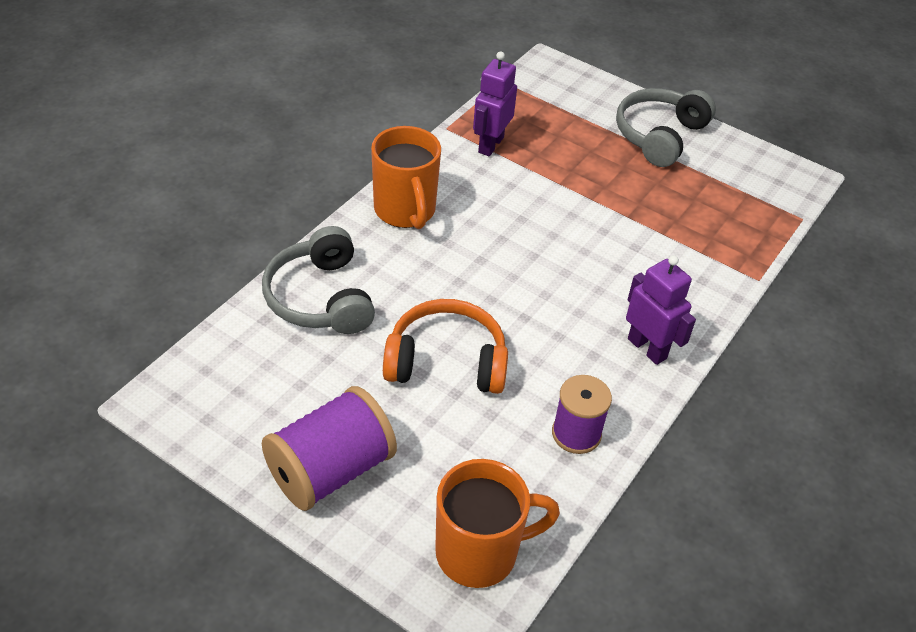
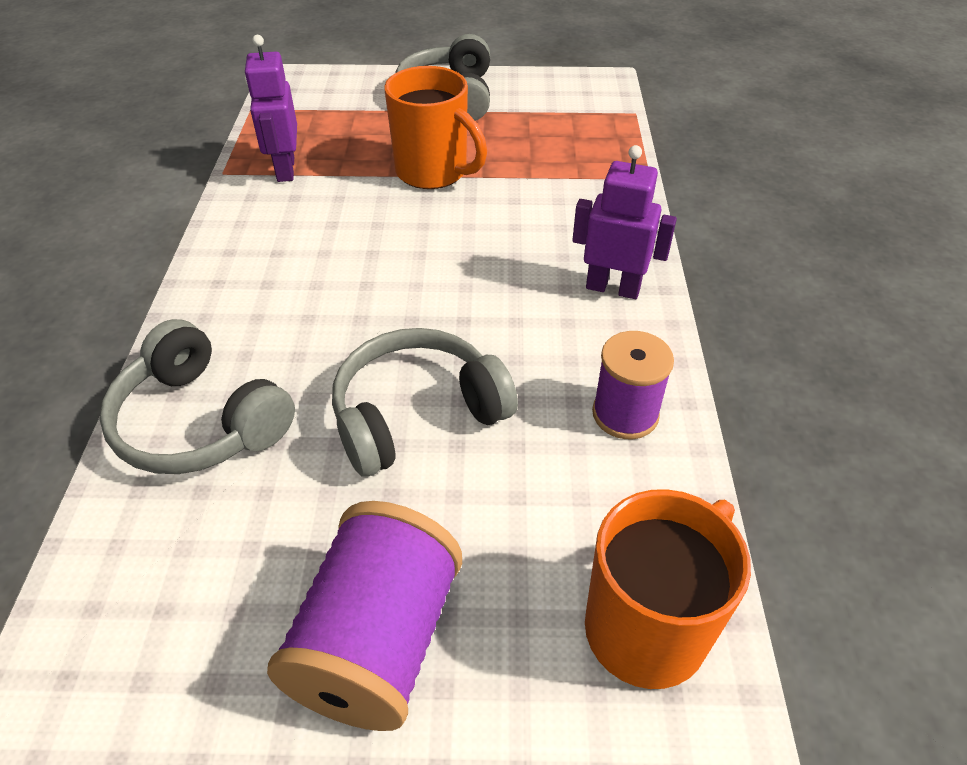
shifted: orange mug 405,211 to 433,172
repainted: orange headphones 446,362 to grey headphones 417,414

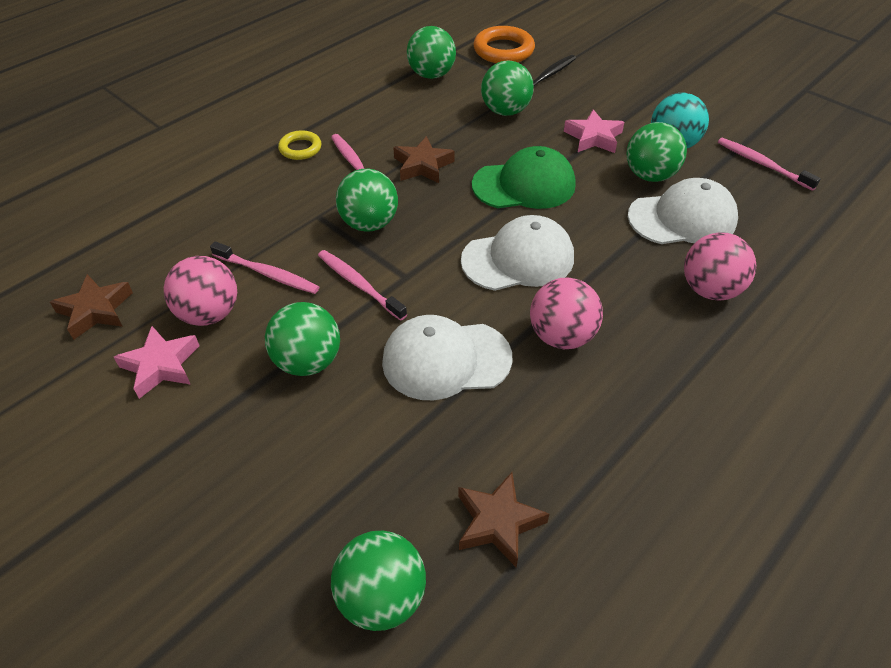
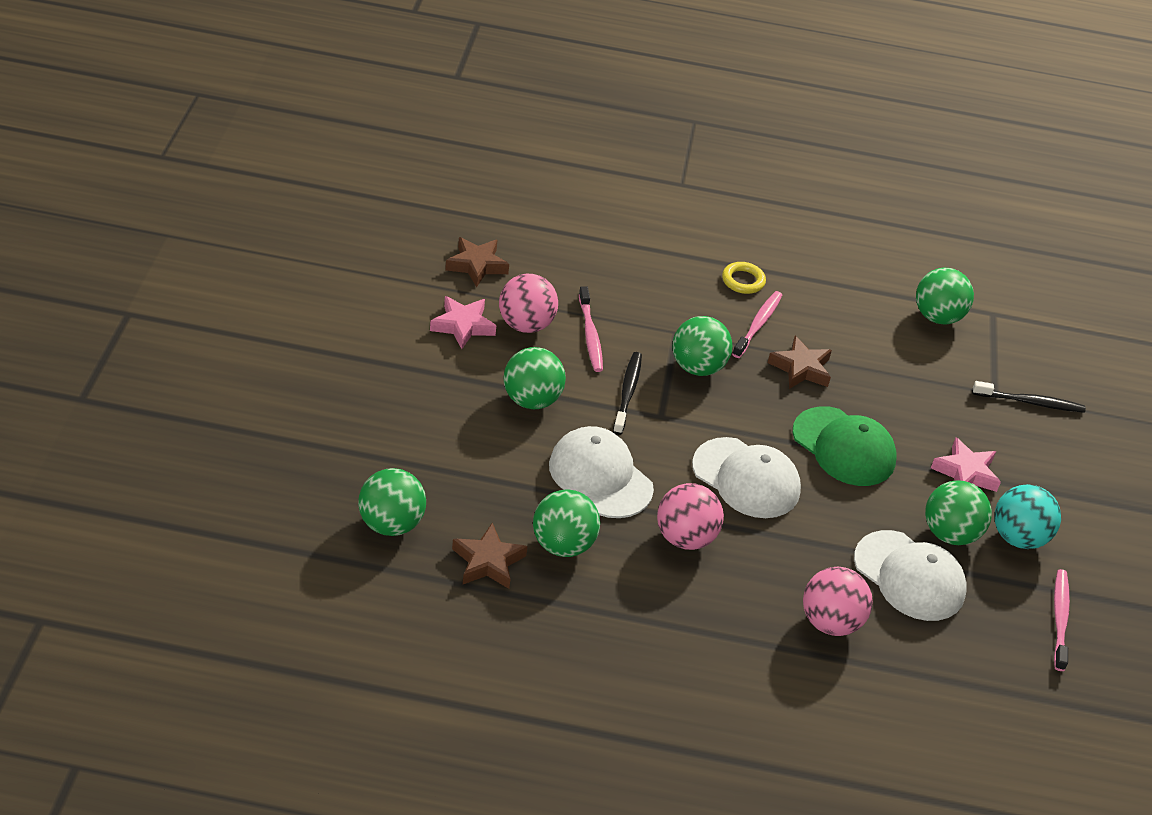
gone: orange ring 503,50
shifted: green ball 505,111 to 563,544
repainted: pink toothbrush 359,284 to black toothbrush 627,392

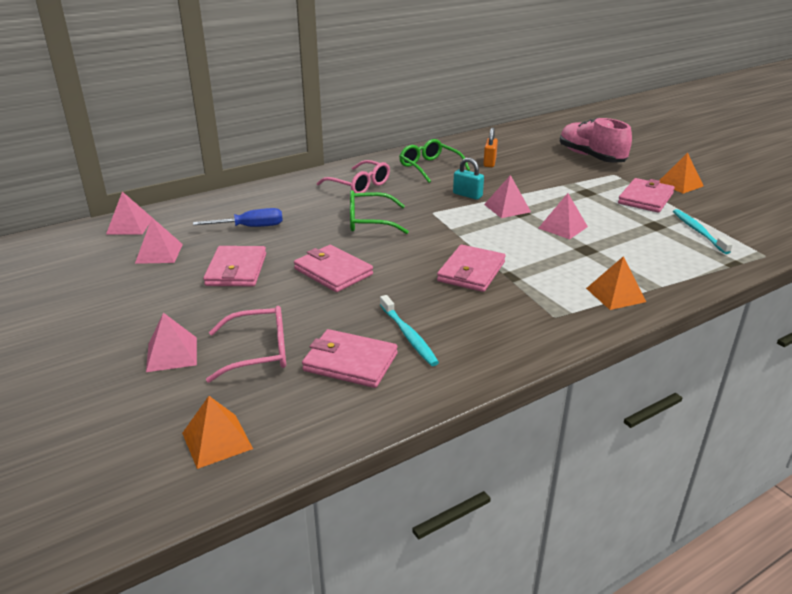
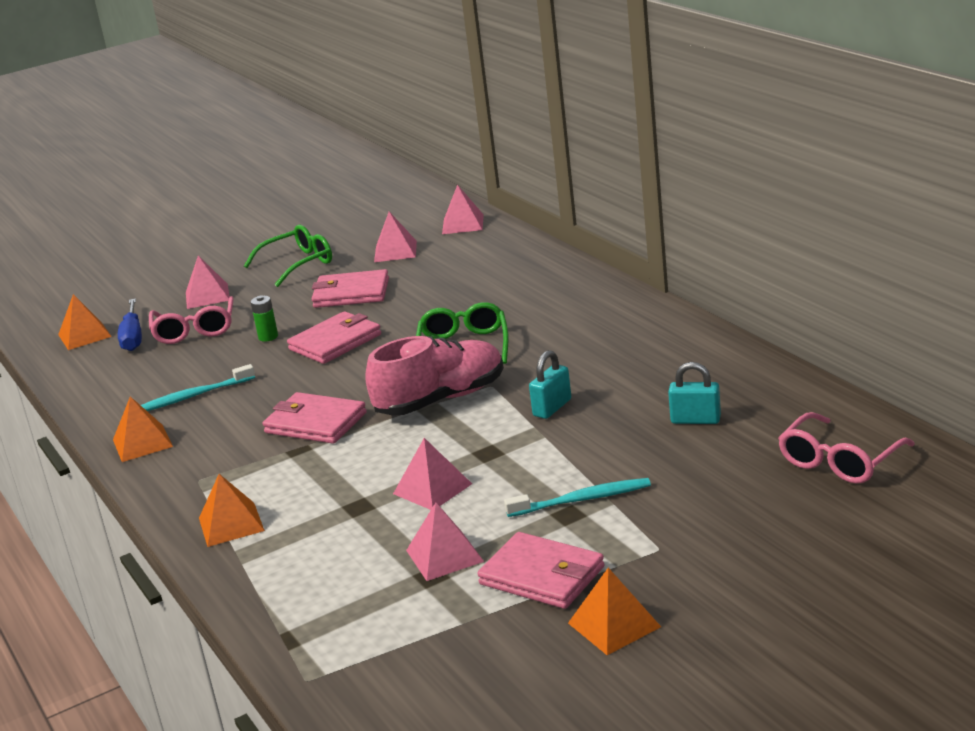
gone: pink wallet 350,362
new: orange pyramid 142,443; green battery 268,337
shifted: blue screwdriver 251,227 to 133,337; green glasses 429,167 to 298,264; pink shoe 591,157 to 441,400; pink pyramid 507,208 to 444,555; turquoise toothbrush 698,231 to 582,500; pink glasses 359,185 to 840,461
repainted: orange padlock 489,162 to turquoise padlock 695,420

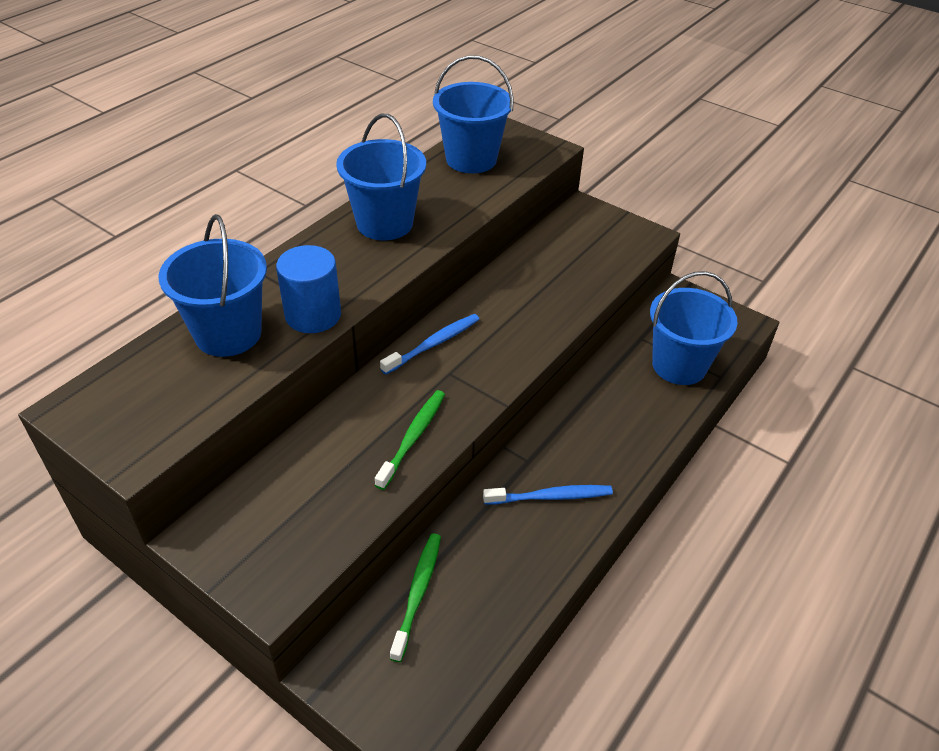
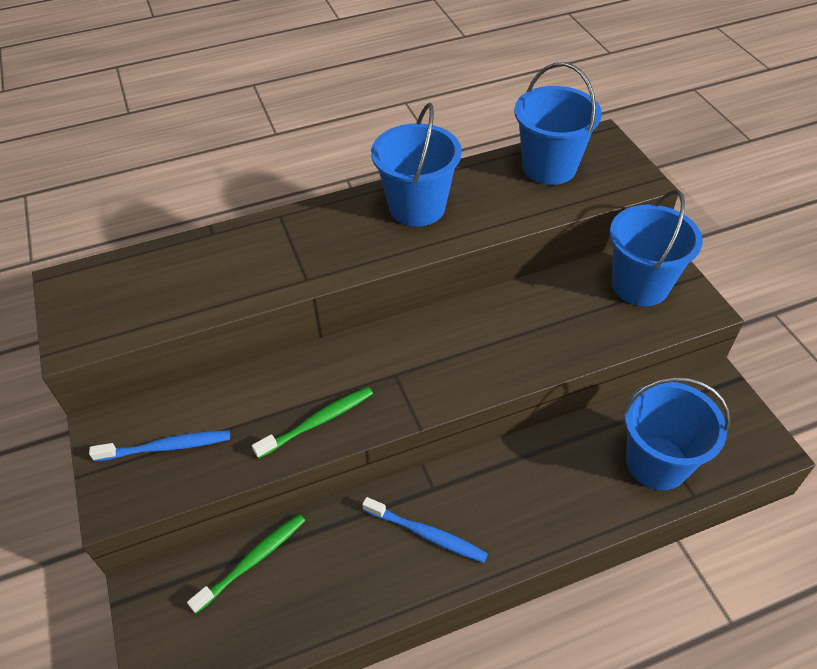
gone: blue cylinder 313,315
shifted: blue toothbrush 433,344 to 166,447; blue bucket 228,334 to 640,285

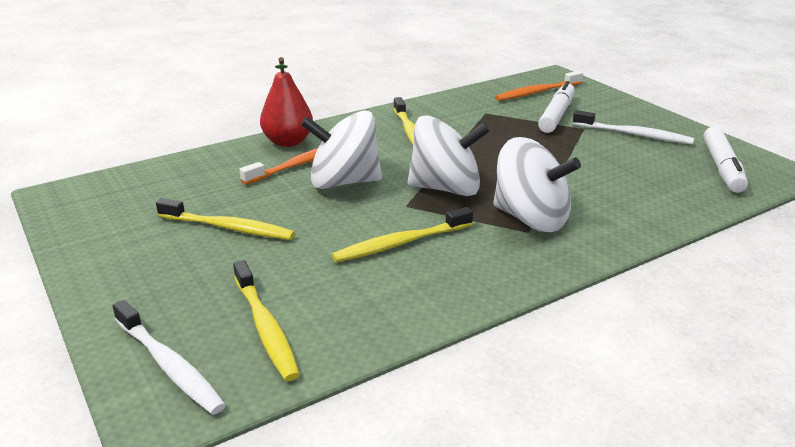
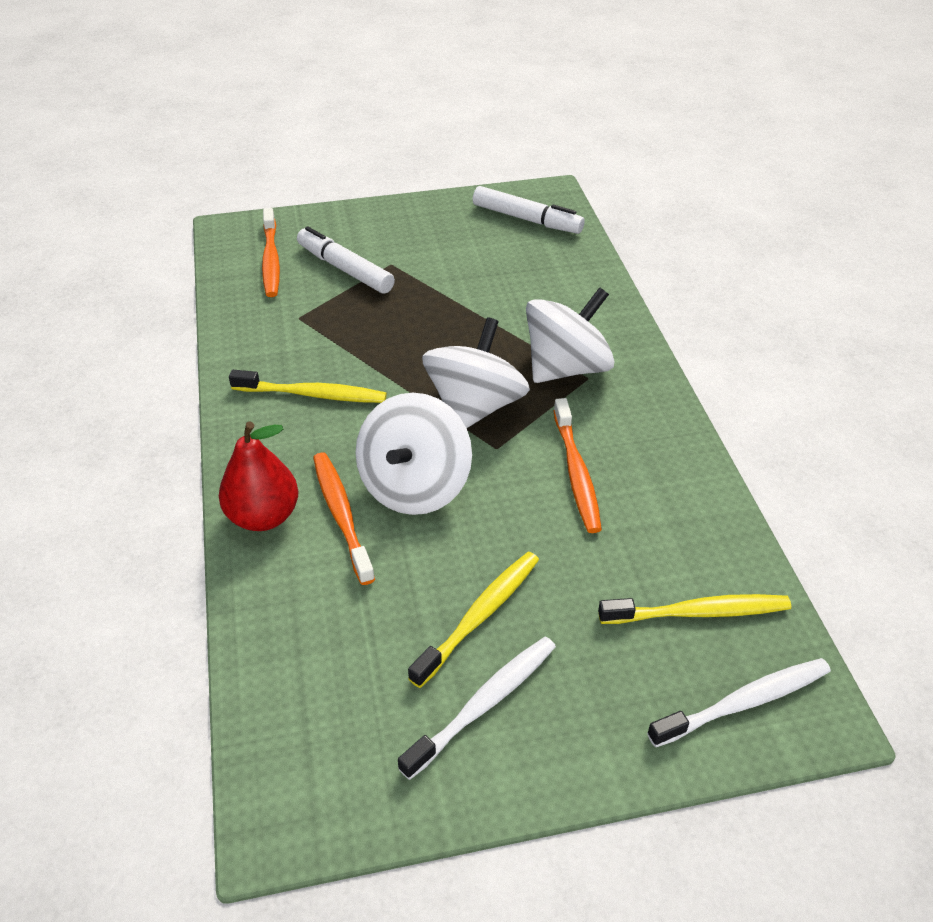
shifted: white toothbrush 634,135 to 484,704
repainted: yellow toothbrush 400,243 to orange toothbrush 576,473

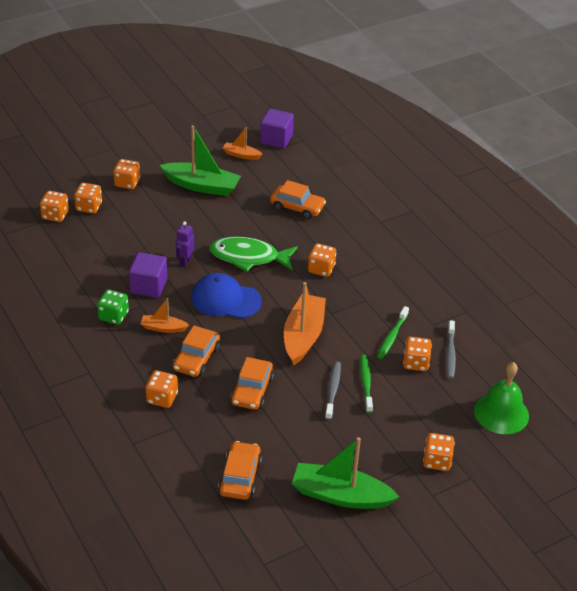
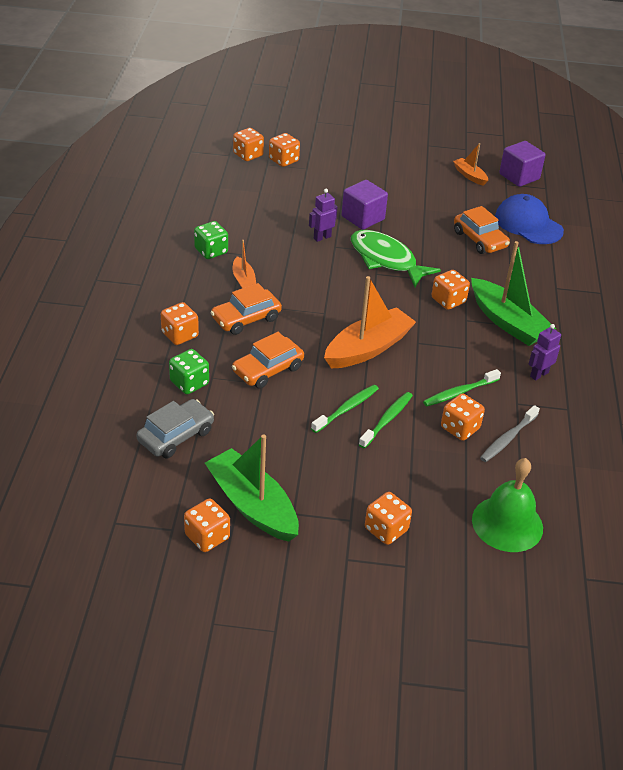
new: green dice 189,383; purple robot 539,374
shifted: orange dice 127,183 to 207,536; purple cube 149,286 to 363,218; green boat 202,186 to 507,322; blue cap 225,299 to 528,224
repainted: orange car 240,477 to grey car 176,436; grey toothbrush 333,390 to green toothbrush 347,409
rotated: orange boat 163,328 = 243,280 150 degrees counterclockwise

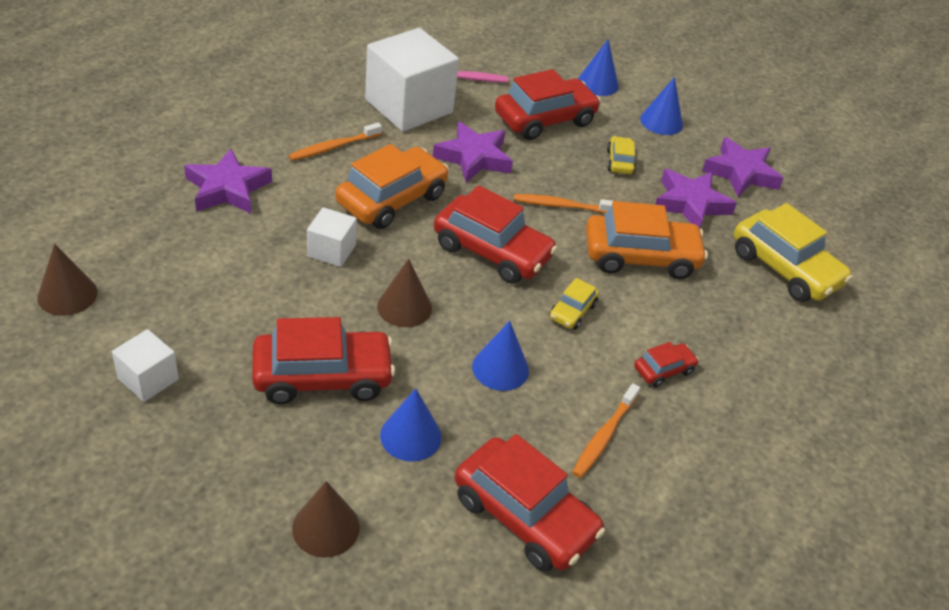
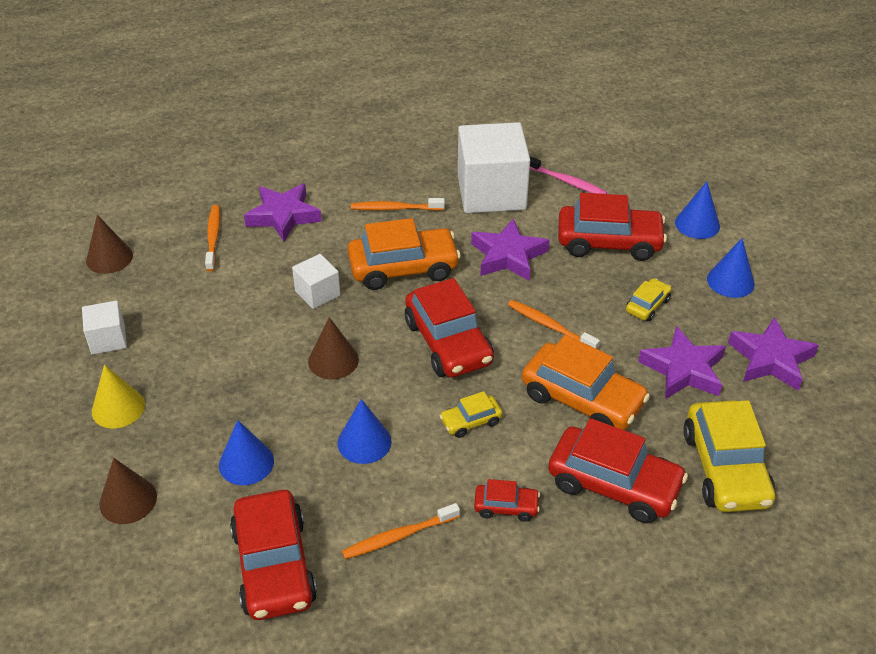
new: yellow cone 118,408; orange toothbrush 213,237
shifted: red car 323,377 to 614,484

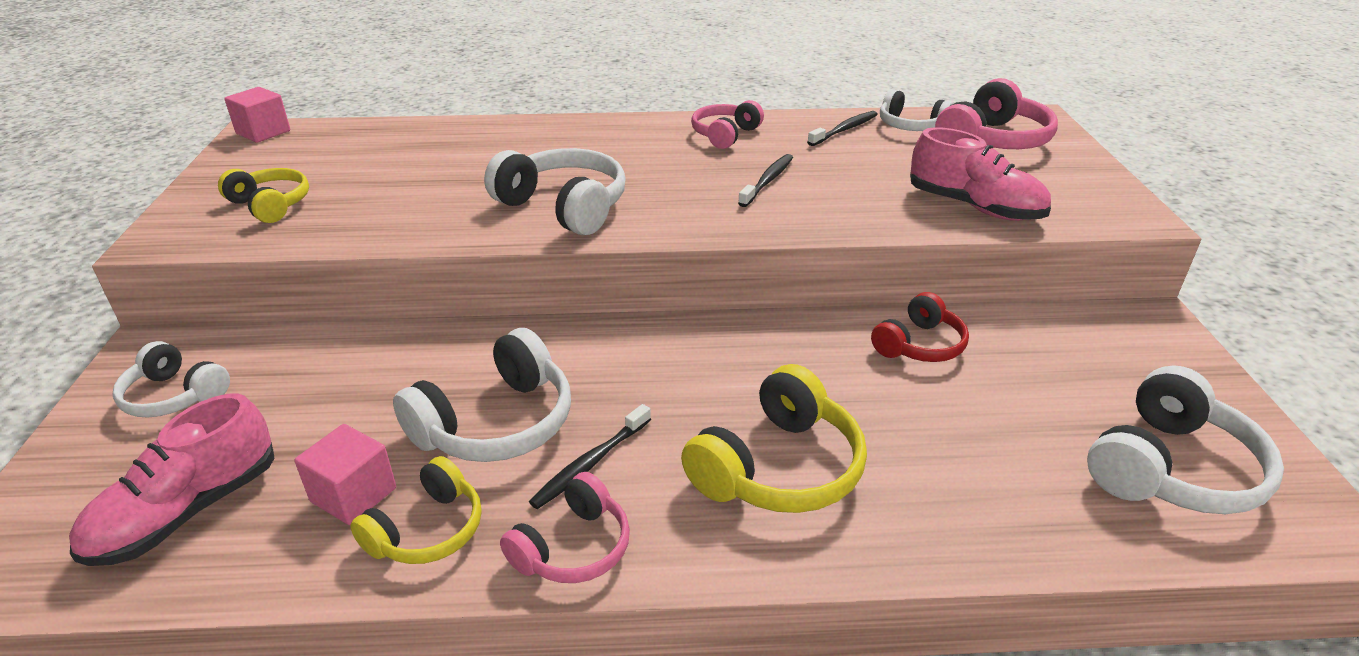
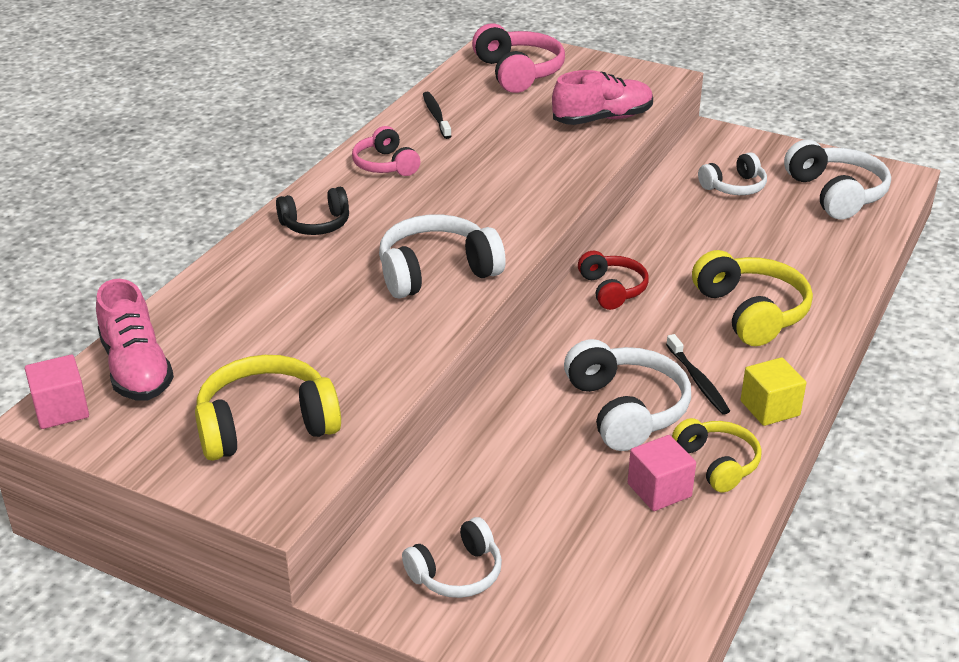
gone: black toothbrush 768,181
new: black headphones 316,224
shifted: pink shoe 187,511 to 136,369; red headphones 919,345 to 612,289; white headphones 910,126 to 734,187
swapped: pink headphones 573,547 to yellow cube 770,408
scaled: yellow headphones 270,205 = 266,425 x1.58

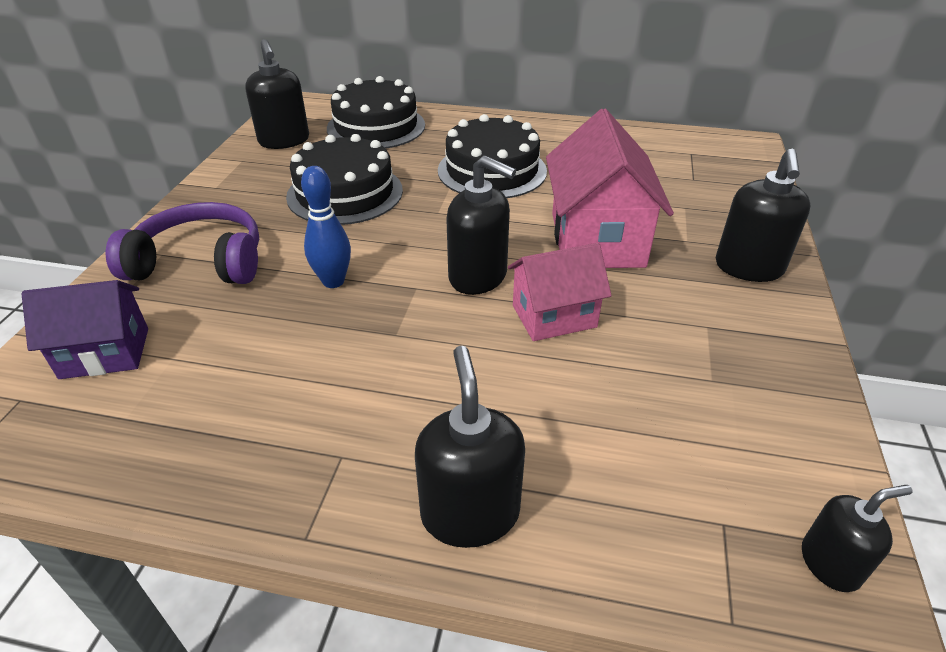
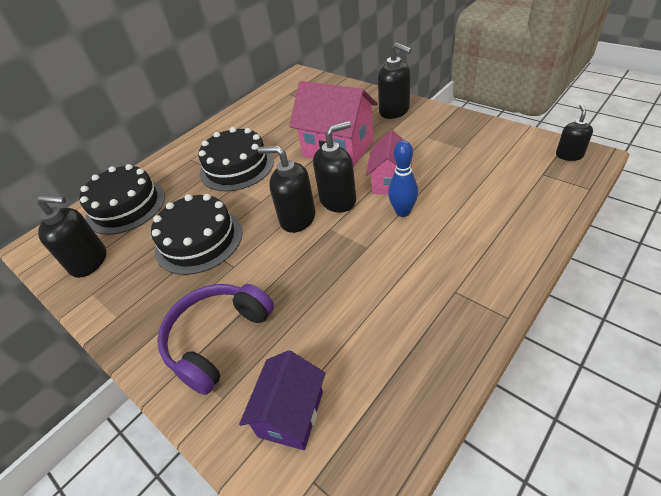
shifted: black soap dispenser 470,513 to 297,218; blue bowling pin 333,281 to 403,212

